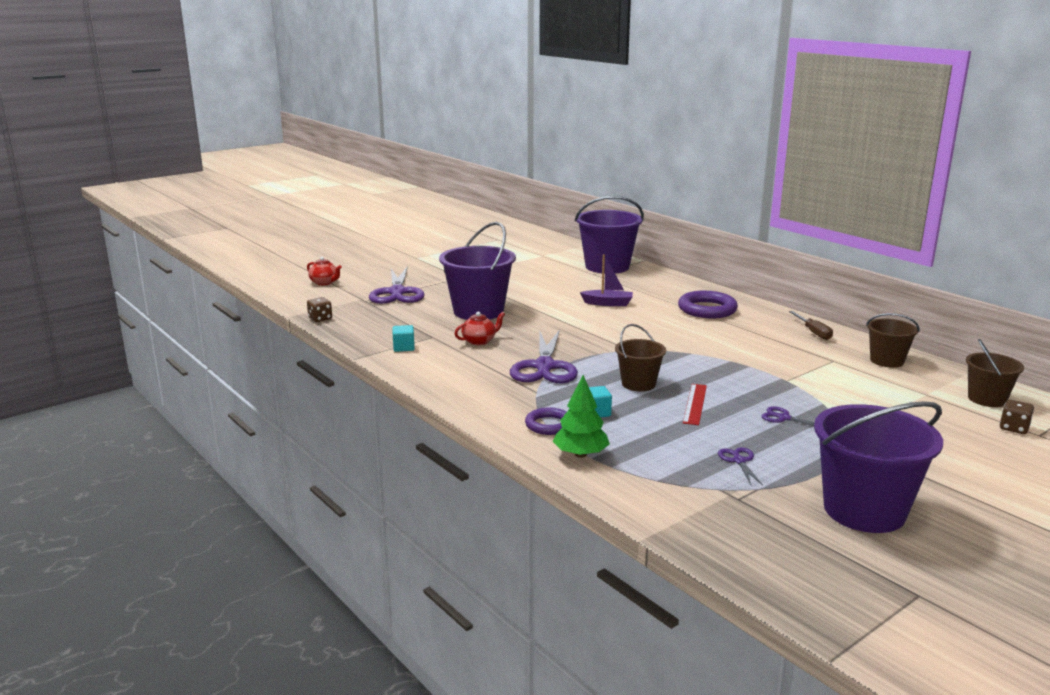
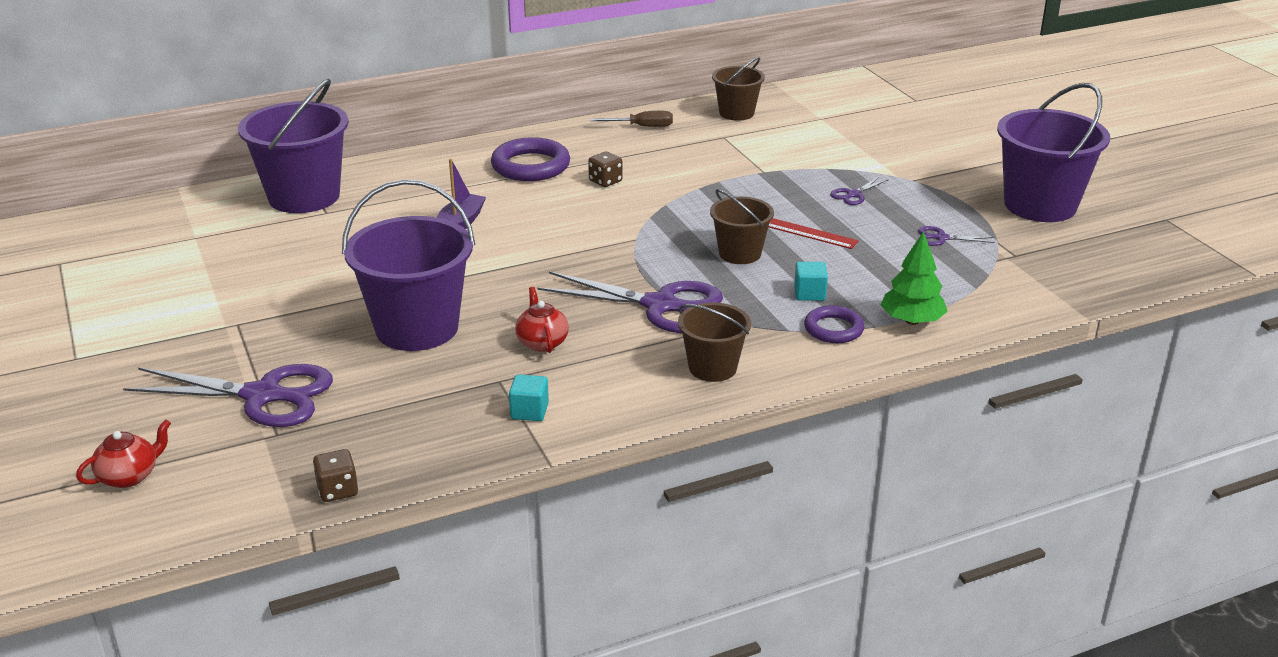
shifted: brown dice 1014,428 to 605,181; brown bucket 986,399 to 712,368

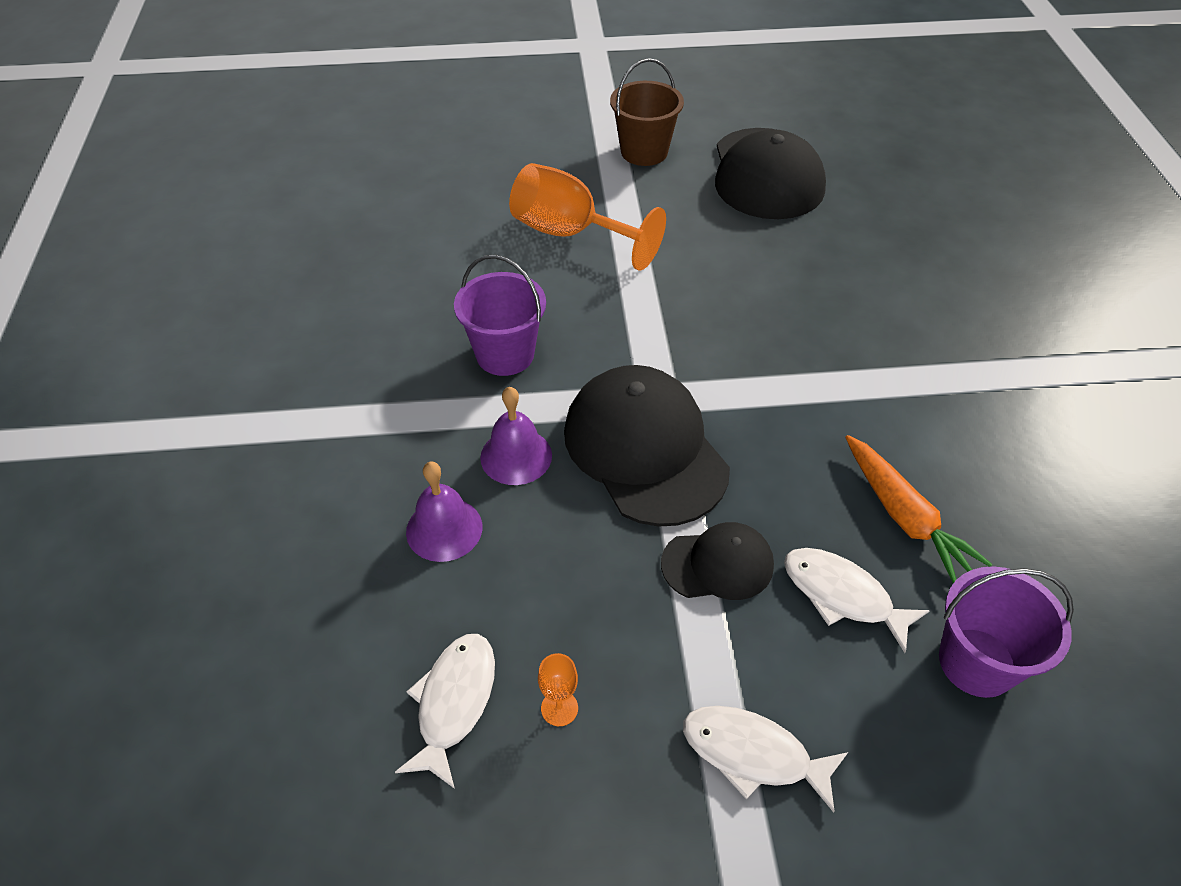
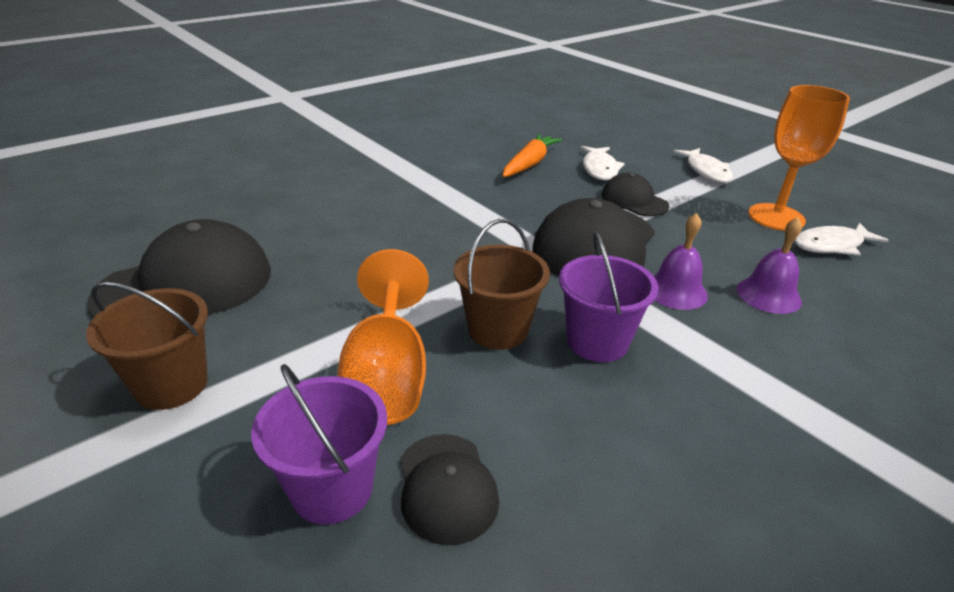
new: black cap 446,487; brown bucket 498,330
shifted: purple bucket 976,662 to 332,489
scaled: orange goblet 559,708 = 776,217 x2.47

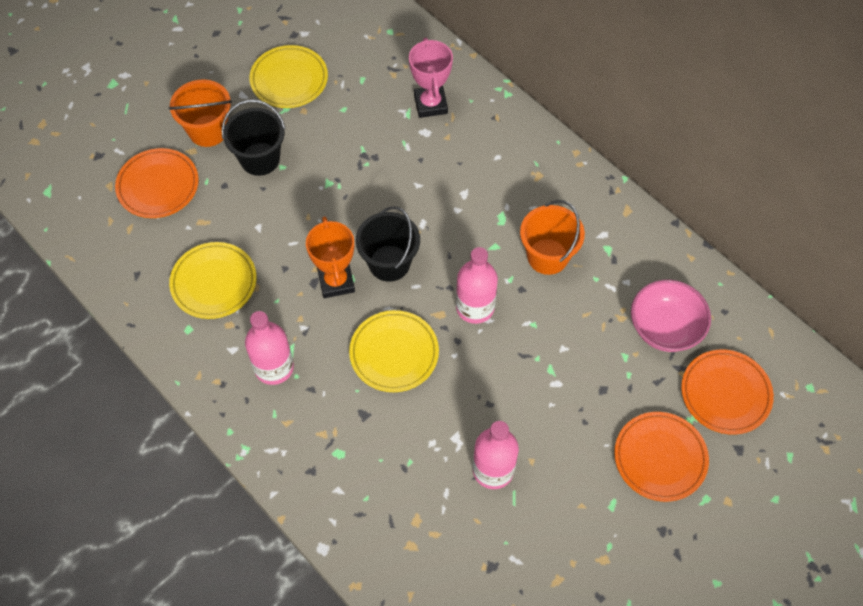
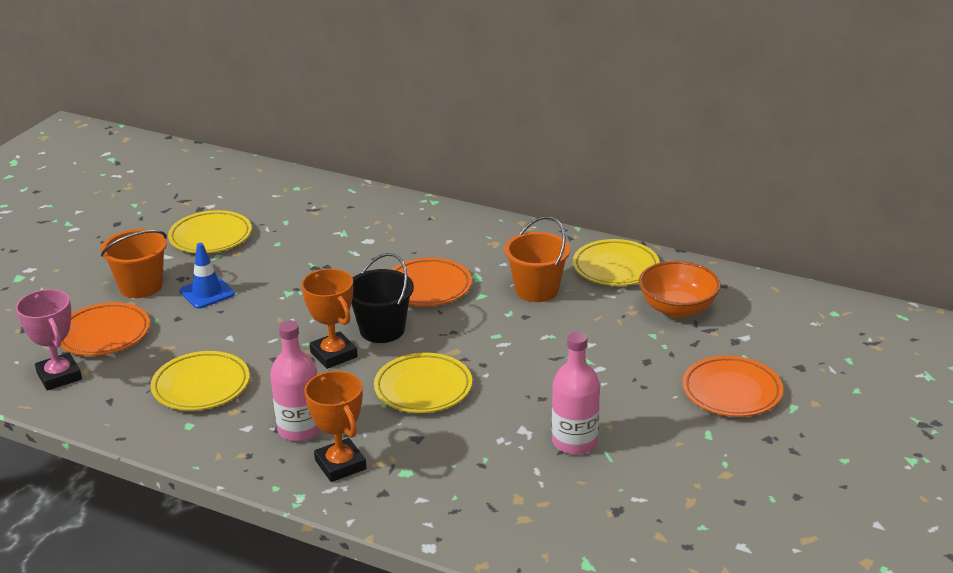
gone: pink bottle 475,307
new: orange trophy 340,465; yellow plate 615,268
shifted: pink trophy 430,104 to 59,376; orange plate 725,394 to 428,287
swapped: black bucket 260,159 to blue traffic cone 207,293
repainted: pink bowl 665,328 to orange bowl 677,308

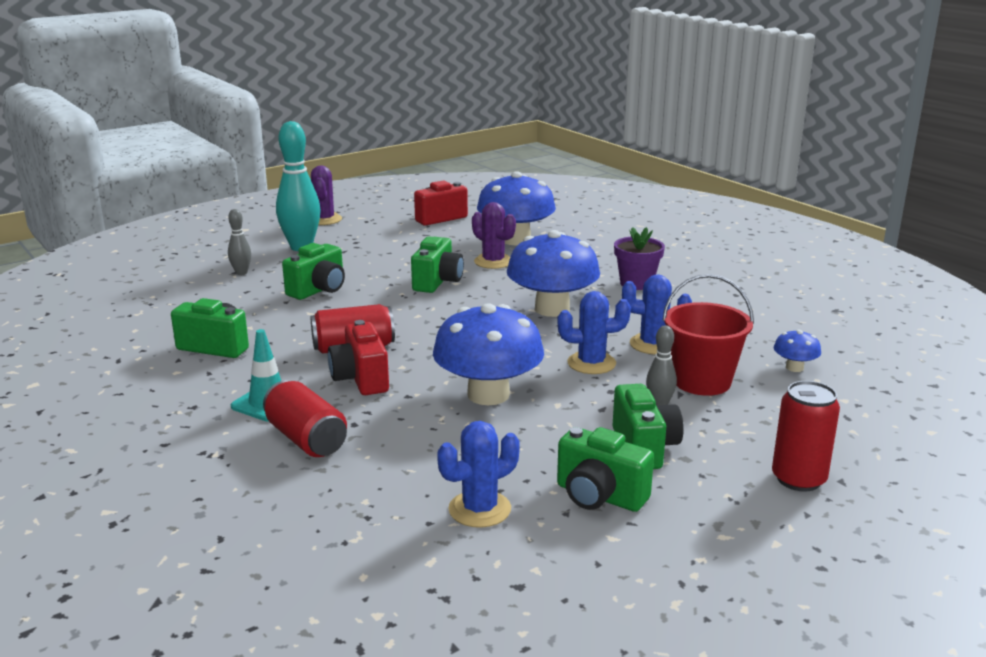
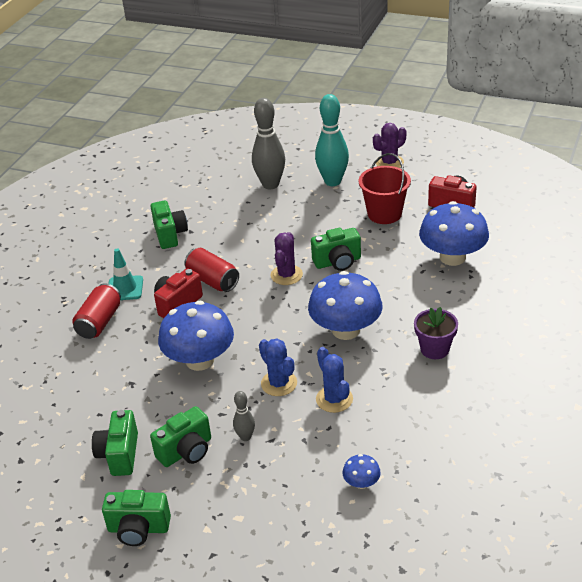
gone: blue cactus 479,509; red can 798,479
shifted: green camera 319,290 to 138,529; purple cactus 493,262 to 286,275; red bucket 702,381 to 384,214
scaled: grey bowling pin 241,273 = 270,184 x2.03

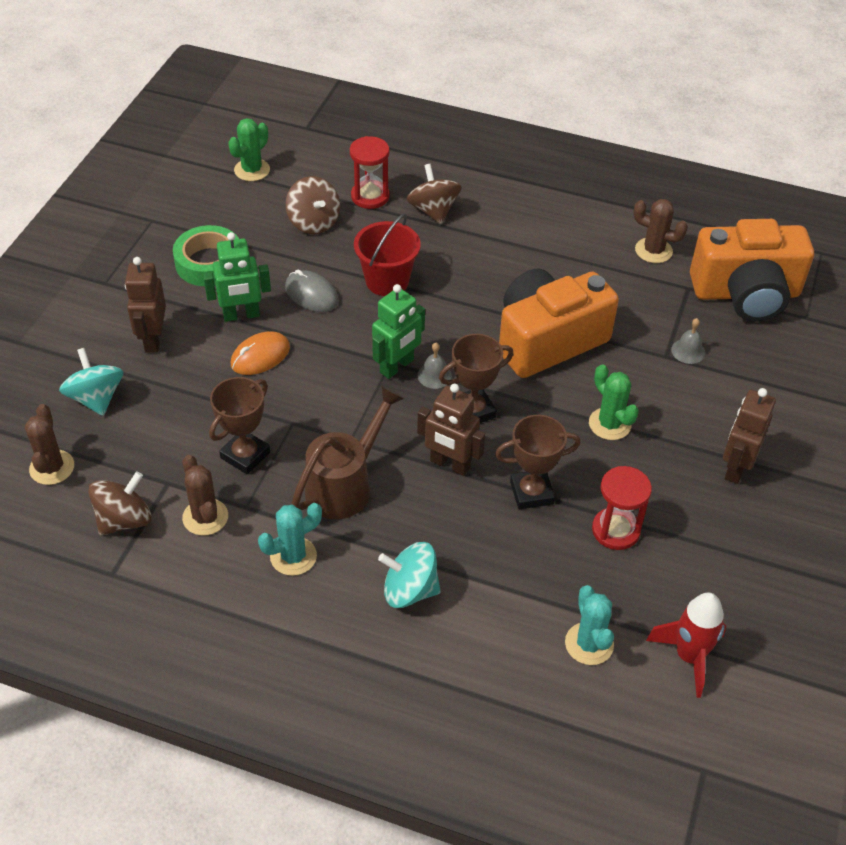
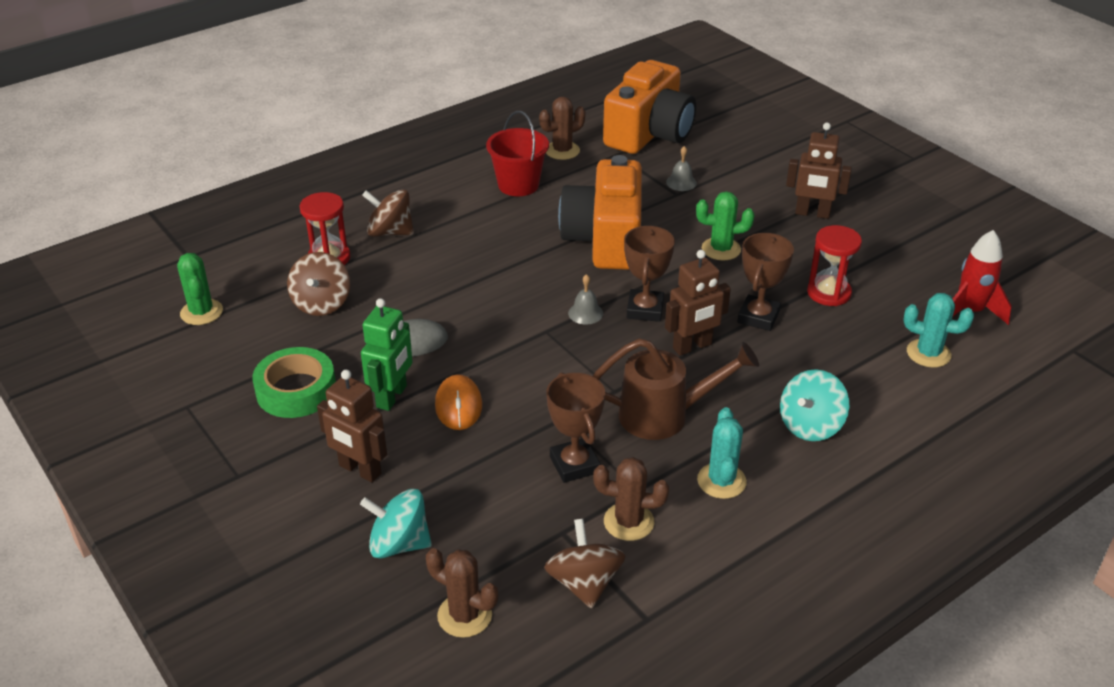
gone: green robot 397,366
shifted: red bucket 387,281 to 518,185
rotated: brown spinning top 313,222 = 321,303 90 degrees clockwise; brown watering can 345,485 = 664,415 105 degrees clockwise; brown robot 736,468 = 812,213 45 degrees counterclockwise

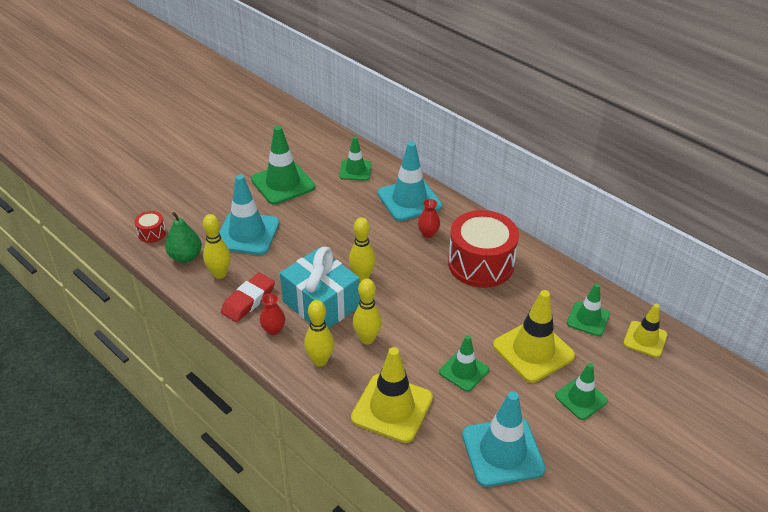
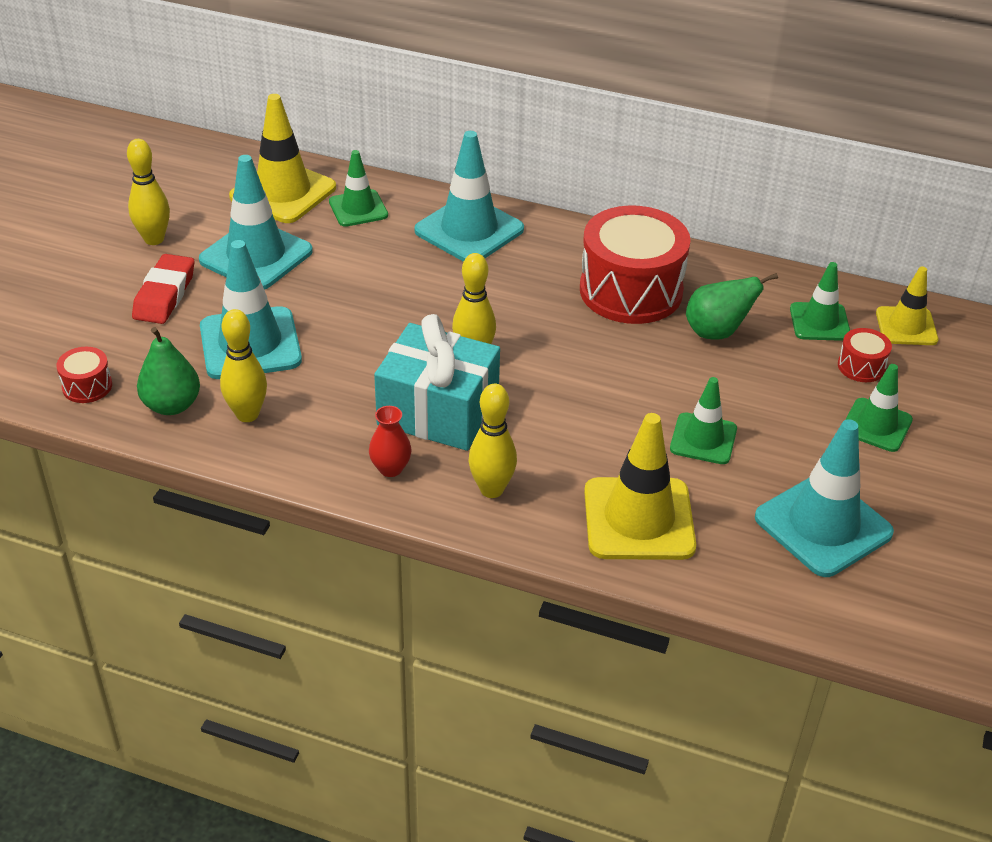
gone: red vase 428,233
new: green pear 717,332; red drum 861,366
shifted: yellow bowling pin 367,339 to 154,239; red eraser 248,300 to 164,295; yellow traffic cone 533,351 to 283,192
repainted: green traffic cone 283,183 to turquoise traffic cone 256,256

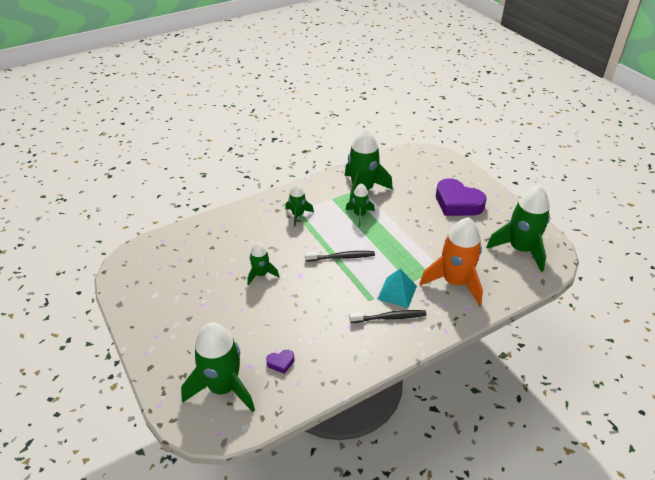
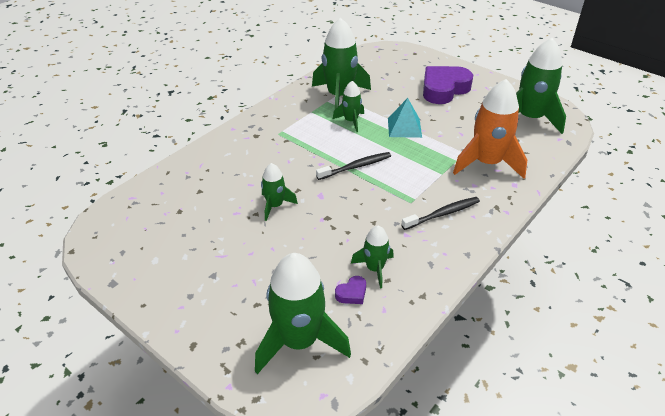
shifted: green rocket 298,215 to 374,269; turquoise pyramid 397,292 to 404,127
rotated: purple heart 457,203 = 444,89 120 degrees clockwise

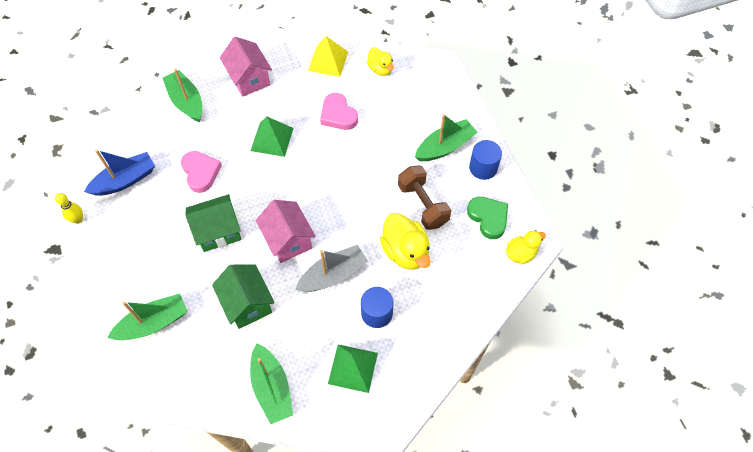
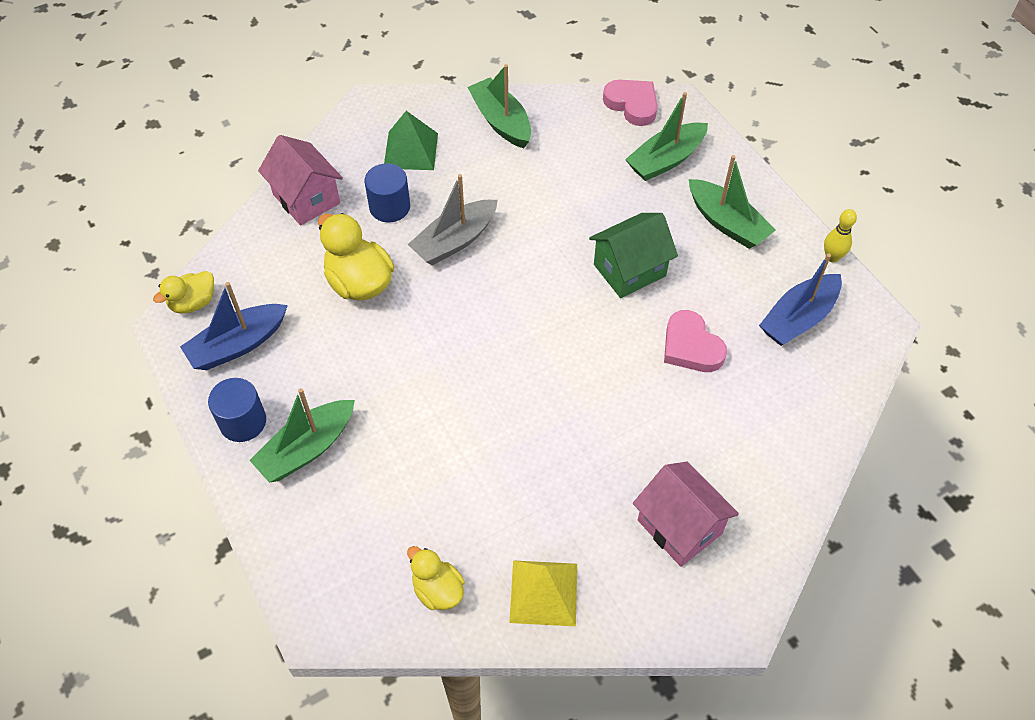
gone: green house 247,304; green pyramid 272,139; brown dumbbell 423,205
shifted: pink house 288,240 to 306,199; pink heart 338,115 to 632,104; green boat 186,101 to 726,223
swapped: green heart 488,218 to blue boat 238,345

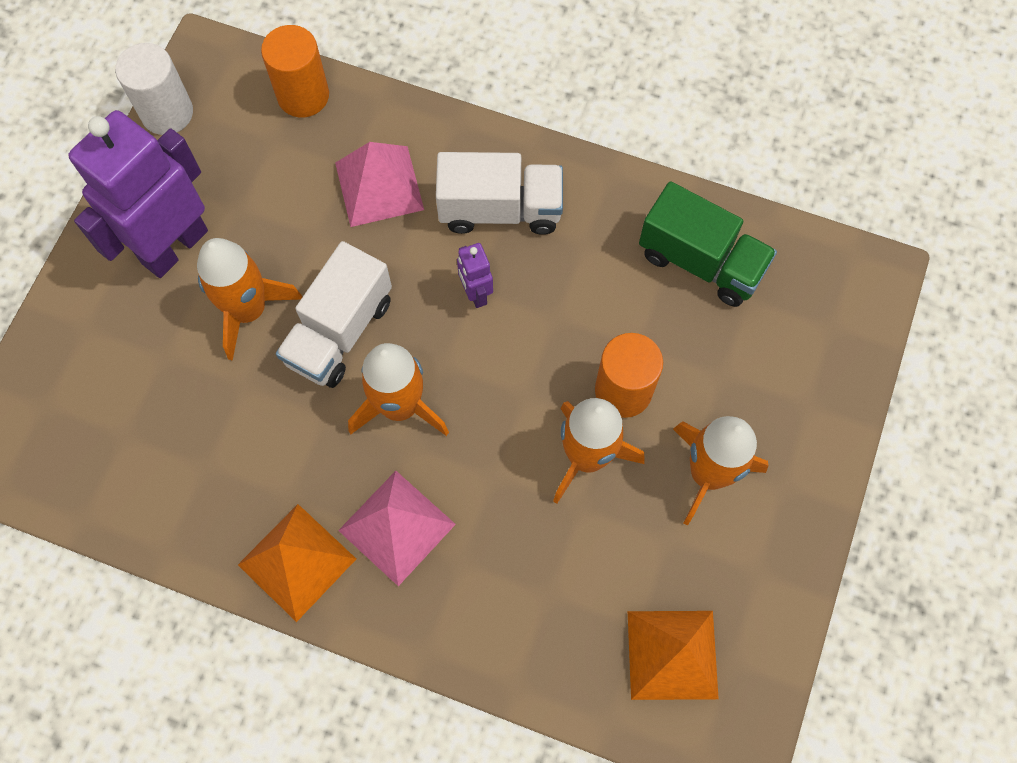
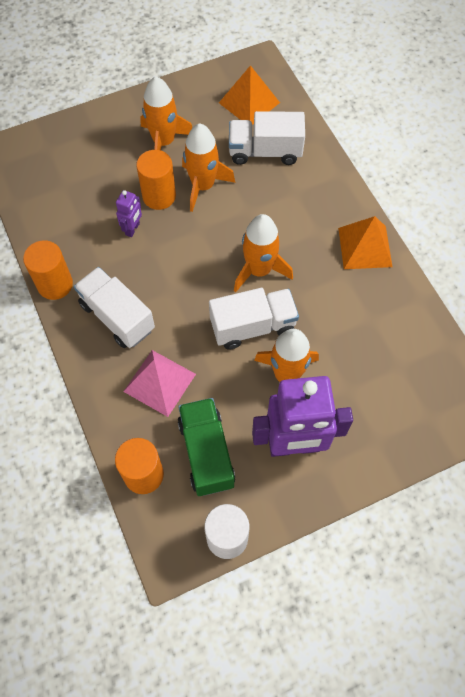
gone: pink pyramid 396,527
new: orange cylinder 55,284; white truck 265,152
shifted: purple robot 475,293 to 132,229; green truck 701,261 to 206,453

